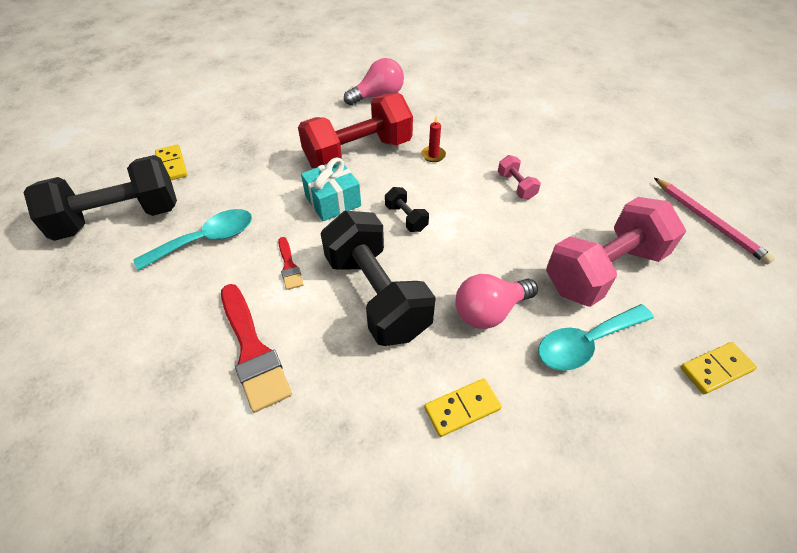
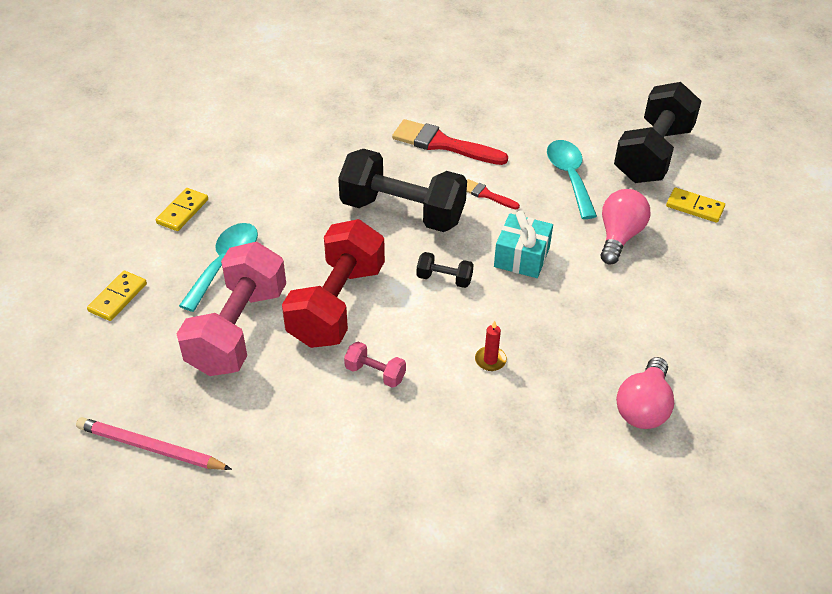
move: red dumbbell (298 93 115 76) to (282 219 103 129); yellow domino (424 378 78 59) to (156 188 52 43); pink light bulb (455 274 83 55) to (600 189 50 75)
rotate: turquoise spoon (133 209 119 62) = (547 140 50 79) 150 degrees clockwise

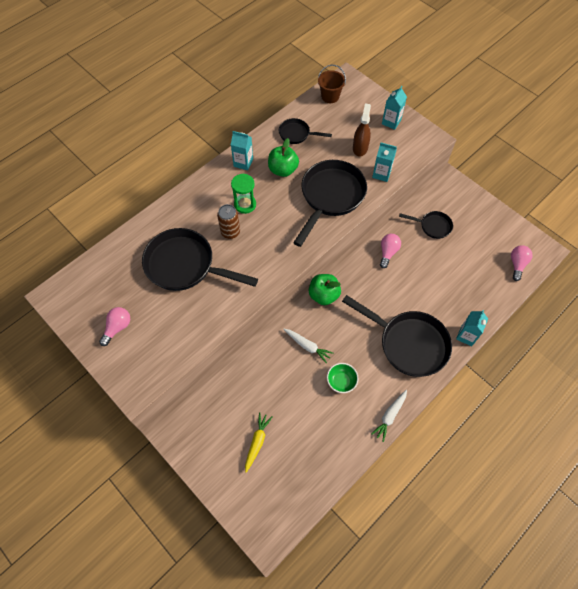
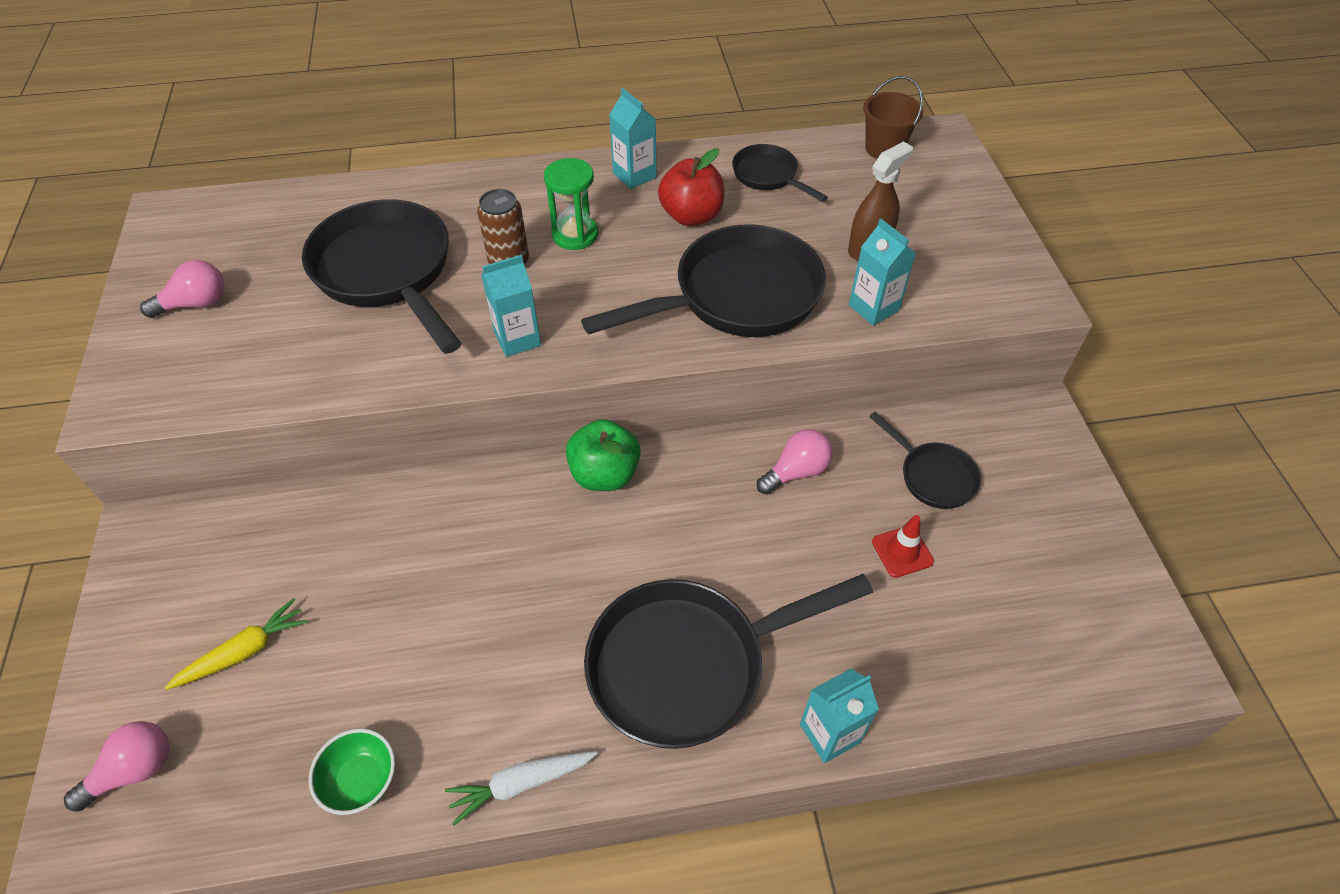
delete: white carrot (283 329 50 35)
insert: red traffic cone (872 515 62 63)
move: green bowl (327 363 31 30) to (309 728 86 87); turquoise carton (382 86 25 44) to (481 255 60 102); pink light bulb (511 245 22 36) to (64 721 106 91)
recolor: green apple (268 138 31 39) to red apple (658 148 66 78)
rotate: black pan (342 295 110 82) = (584 574 289 175) 90 degrees clockwise

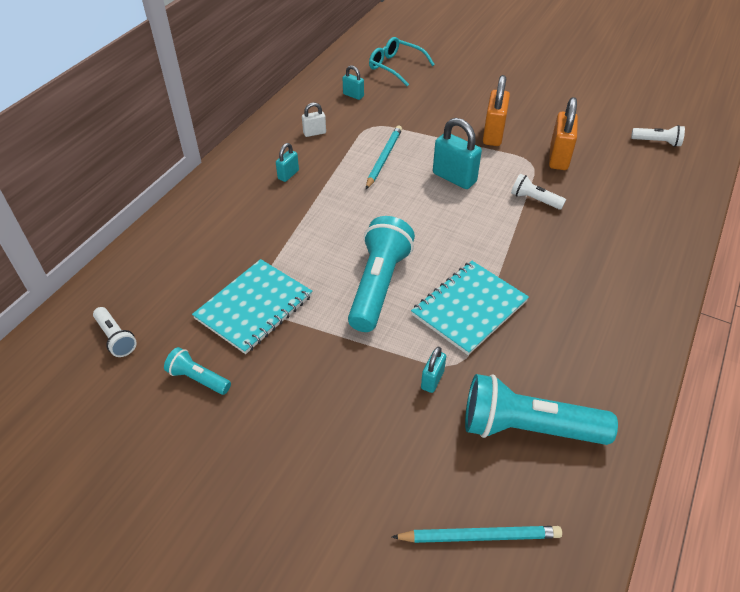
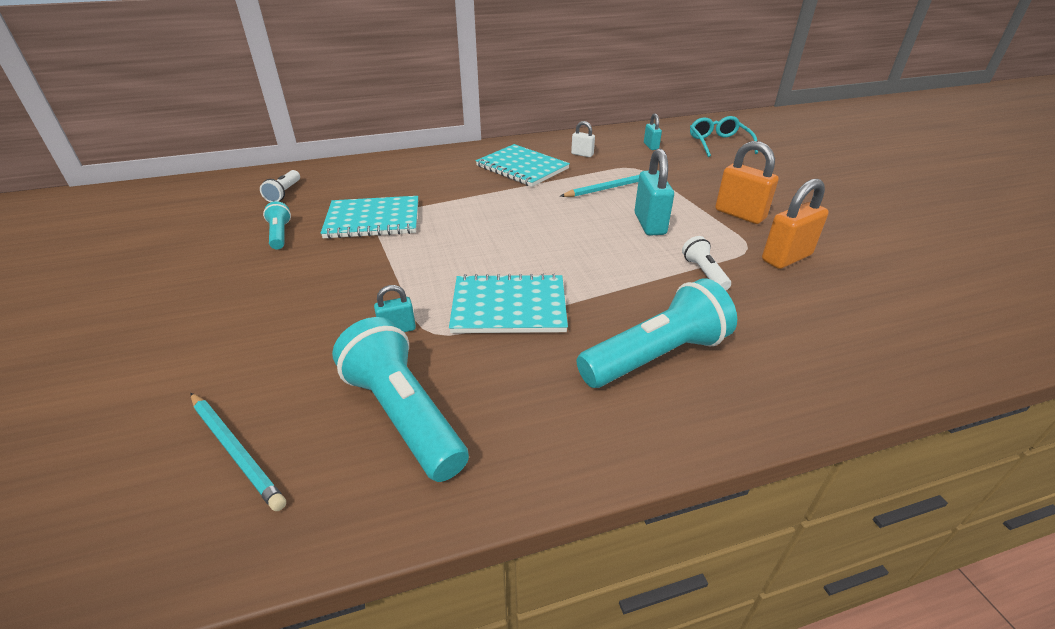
delete: white flashlight (631 125 54 22)
move: turquoise flashlight (348 216 67 116) to (577 278 160 110)
replace: turquoise padlock (276 143 23 39) to turquoise notebook (476 144 94 43)
rotate: orange padlock (483 75 27 71) = (715 141 64 83) 75 degrees clockwise

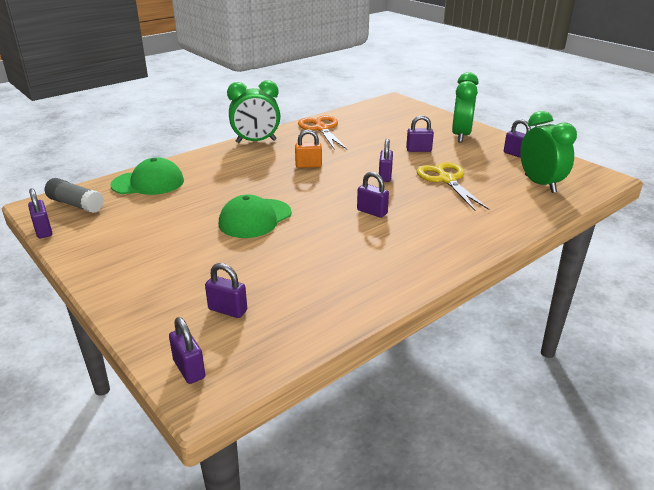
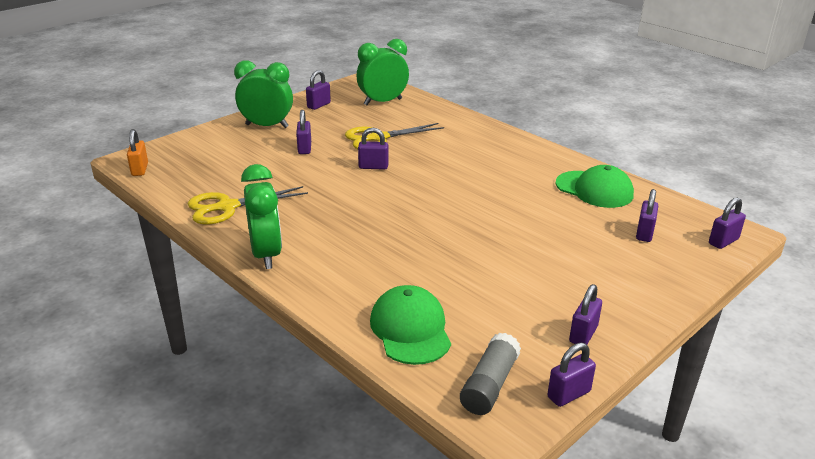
move: green cap (219 194 73 44) to (555 165 79 43); orange padlock (295 129 27 39) to (127 129 21 47); purple padlock (357 172 32 46) to (569 284 33 60)
recolor: orange scissors (298 116 49 34) to yellow scissors (188 186 120 39)

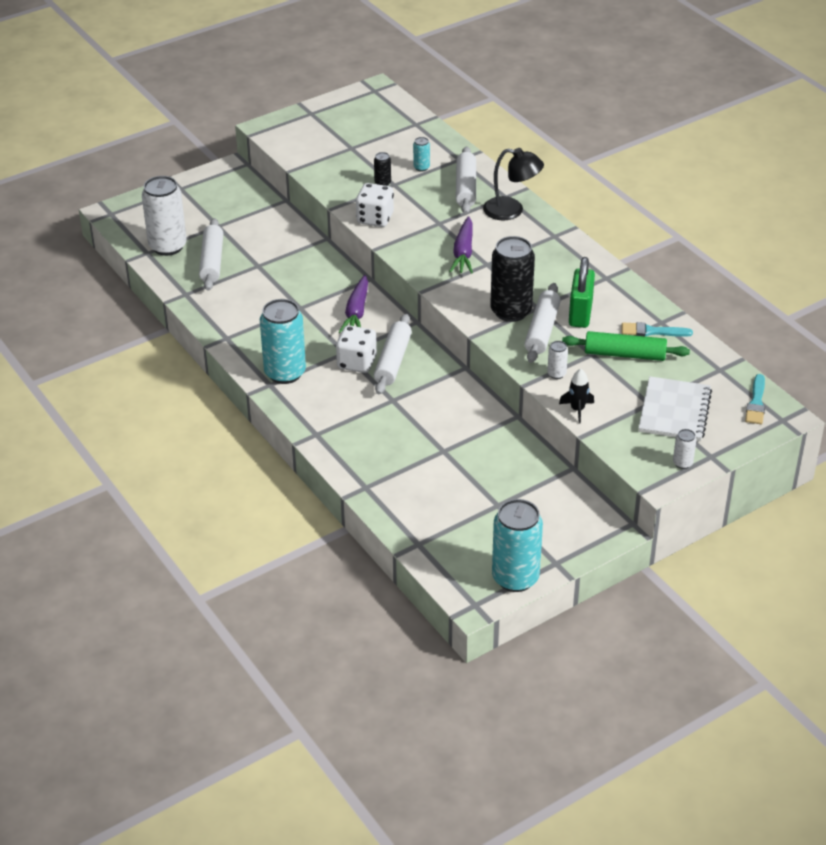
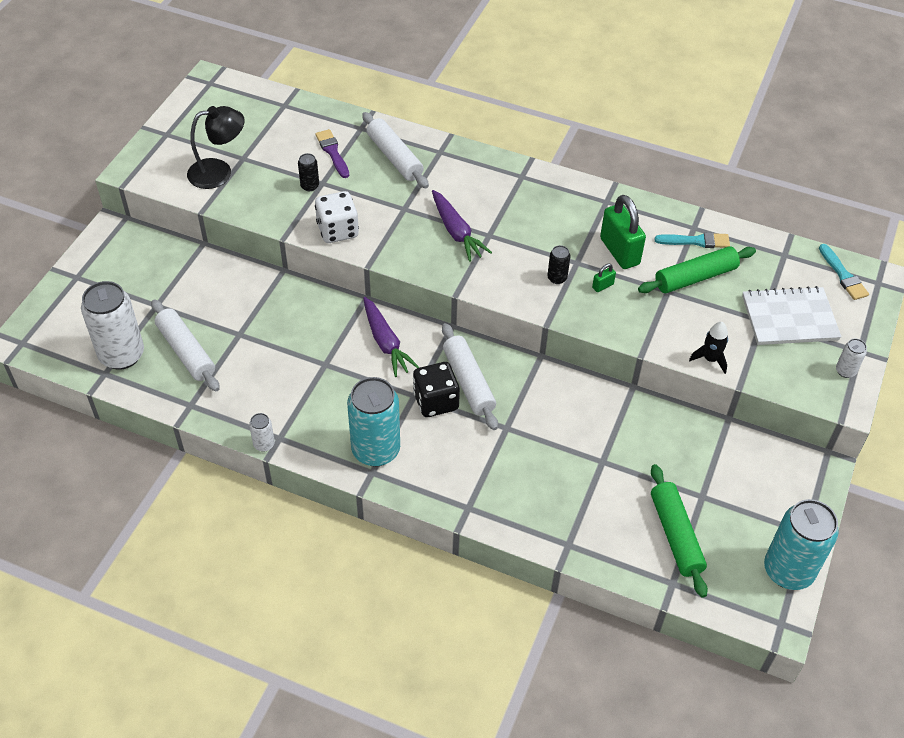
insert: green rolling pin (651 464 57 134)
move: black lamp (483 148 61 72) to (187 106 58 83); white can (547 341 21 38) to (249 413 26 39)
replace: turquoise can (413 137 17 34) to purple brush (315 129 34 49); white rolling pin (524 283 37 80) to green padlock (592 264 24 28)
recolor: white dice (336 325 41 48) to black dice (413 362 47 55)
rotate: turquoise brush (622 322 71 15) = (655 232 75 16) 150 degrees counterclockwise; white notebook (638 376 74 65) = (742 286 99 59) 75 degrees counterclockwise
resize: black can (490 236 45 86) = (547 245 23 39) x0.44

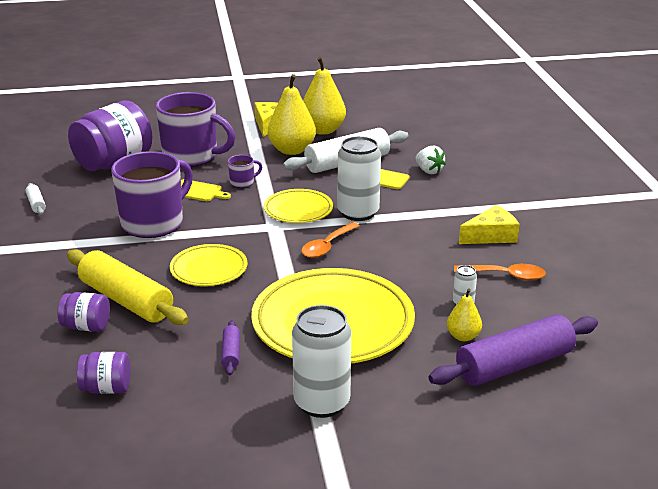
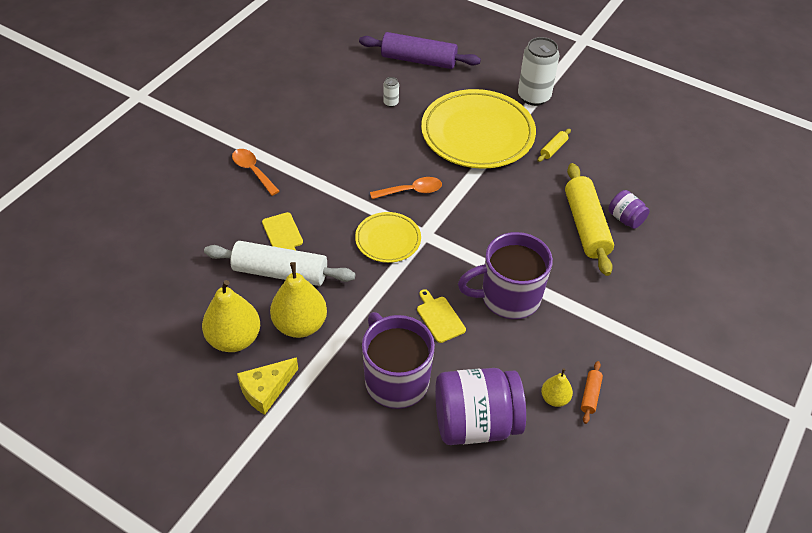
delete: purple jar (77 352 54 42); yellow plate (170 244 77 42); purple mug (228 155 34 33); white can (337 136 44 85); white strawberry (416 145 30 29); yellow cheese (459 205 61 39)
move: yellow pear (447 288 35 53) to (541 368 32 39); orange spoon (454 264 92 17) to (232 149 48 47)
recolor: white rolling pin (26 183 20 32) to orange rolling pin (581 361 22 63); purple rolling pin (221 320 19 55) to yellow rolling pin (537 129 34 33)

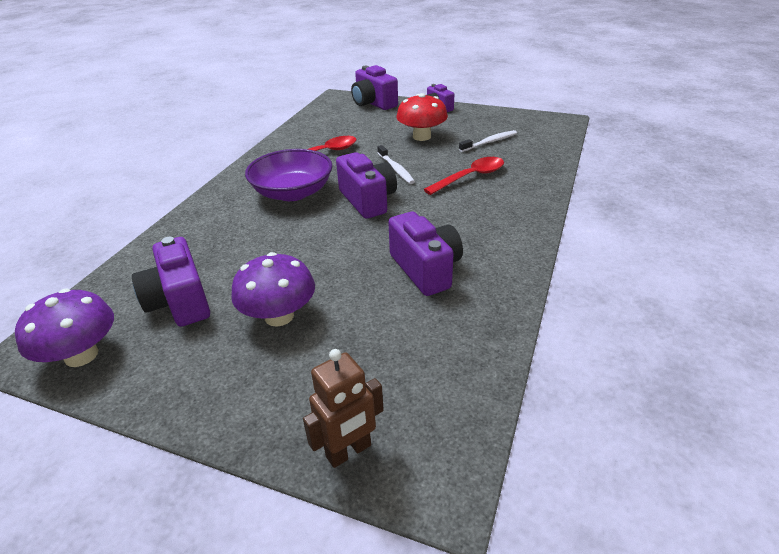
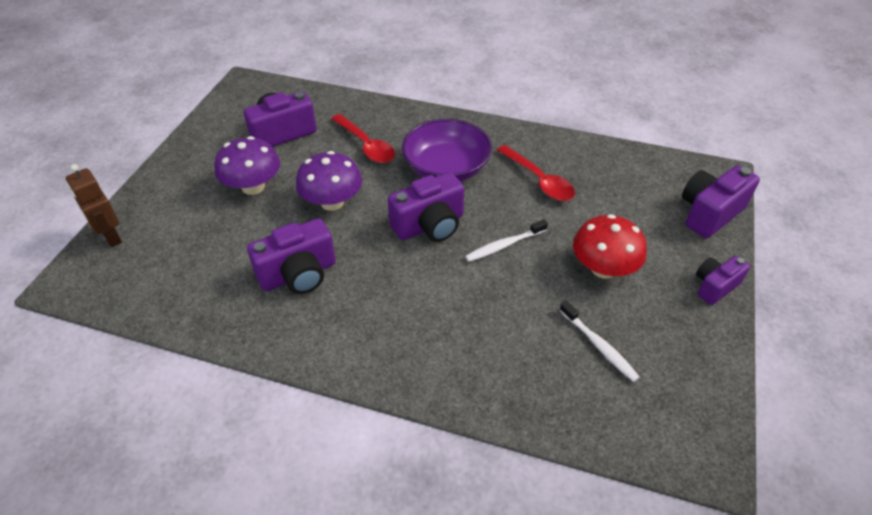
move: purple mushroom (15 289 99 78) to (296 151 66 60); red spoon (424 157 80 38) to (331 114 64 49)

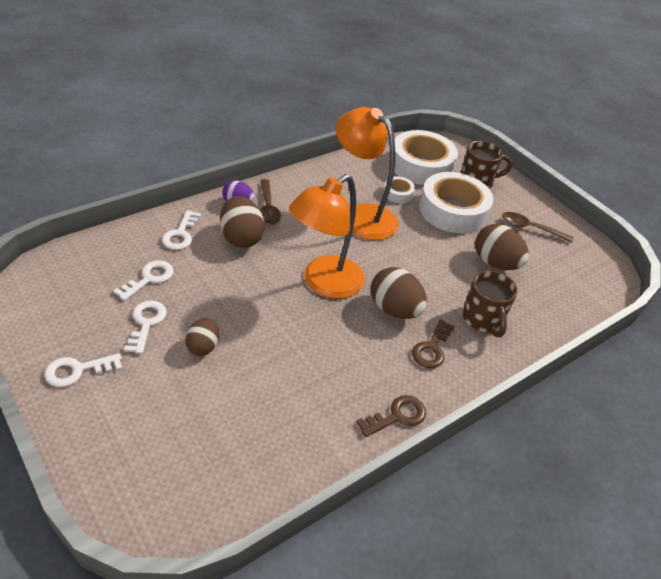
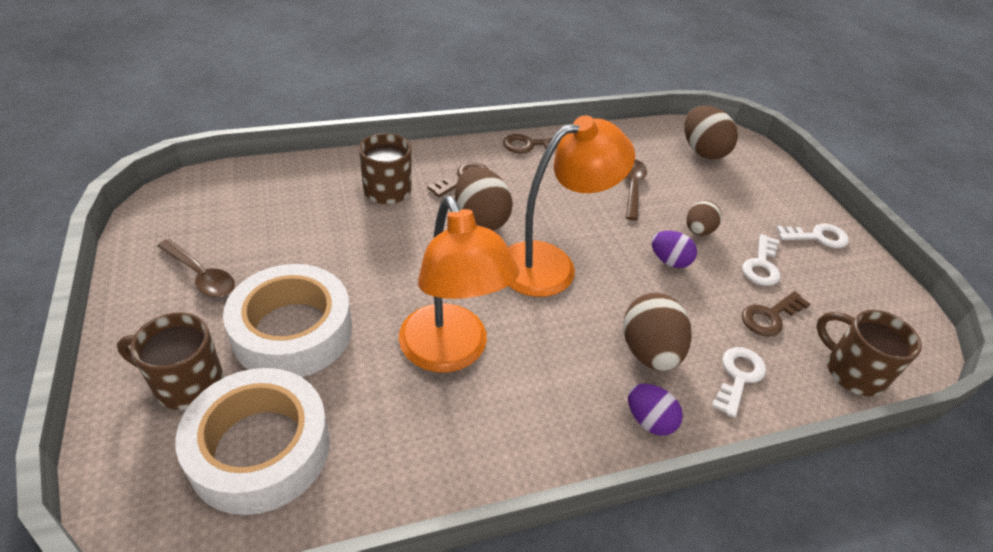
delete: white tape (383 176 32 27)
insert: purple egg (651 231 46 37); brown mug (816 310 106 87)
move: brown spoon (260 179 21 46) to (626 160 21 60); brown egg (475 224 54 46) to (684 106 54 53)
recolor: white key (113 260 61 41) to brown key (742 291 68 45)

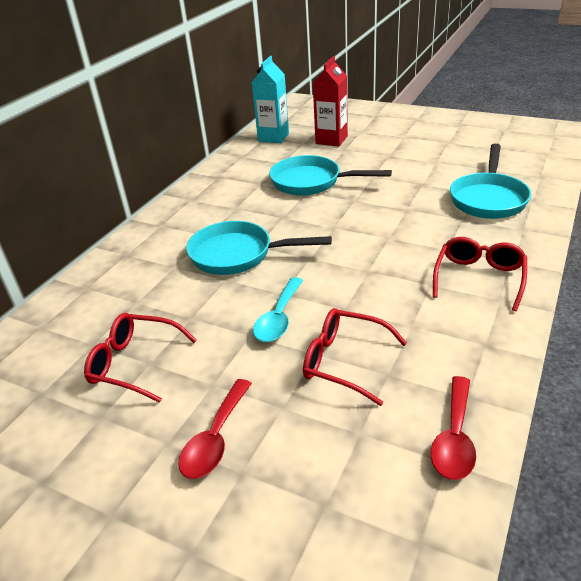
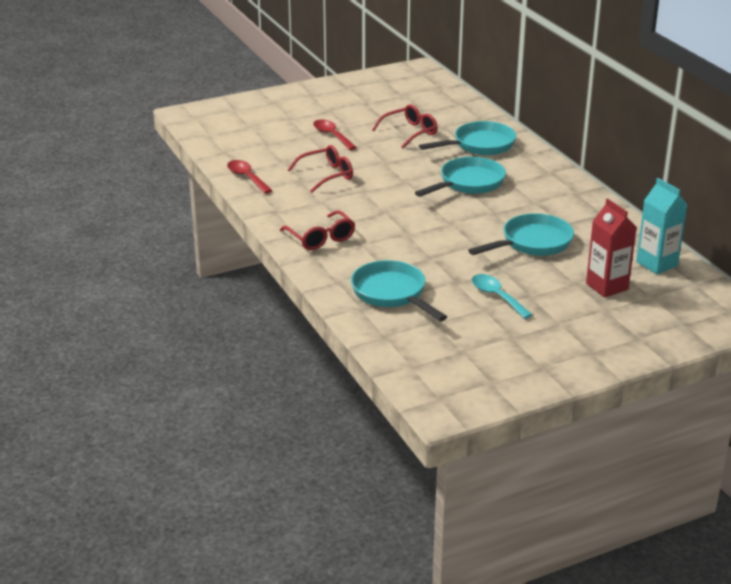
insert: turquoise pan (419 121 97 34)
move: turquoise spoon (253 277 50 65) to (472 274 61 45)

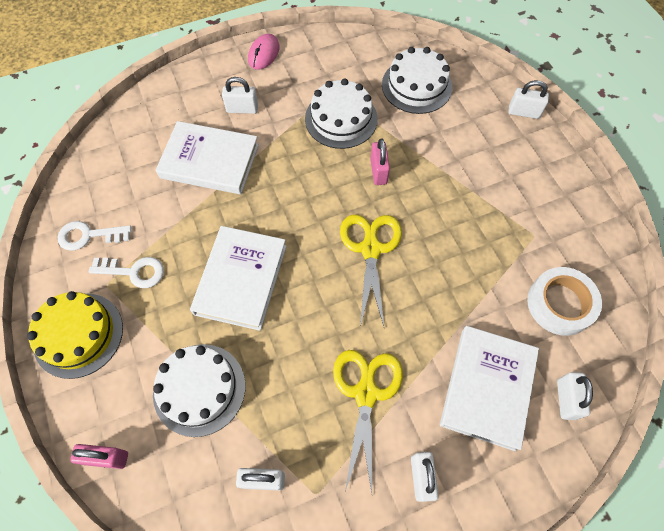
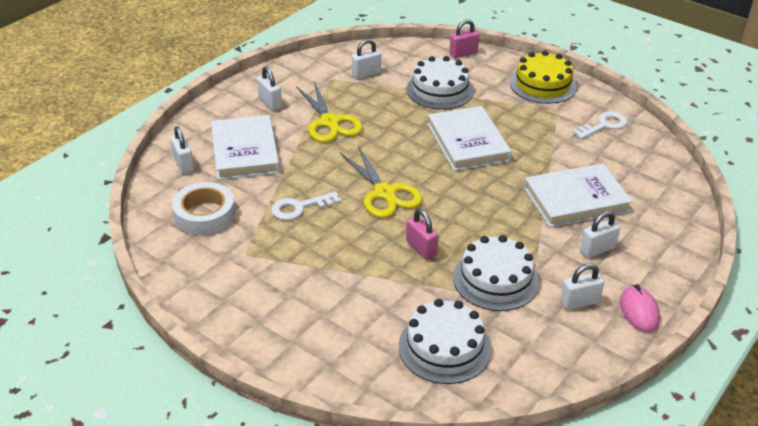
move: white key (89 257 75 31) to (271 191 70 29); white padlock (508 80 41 39) to (560 263 44 47)

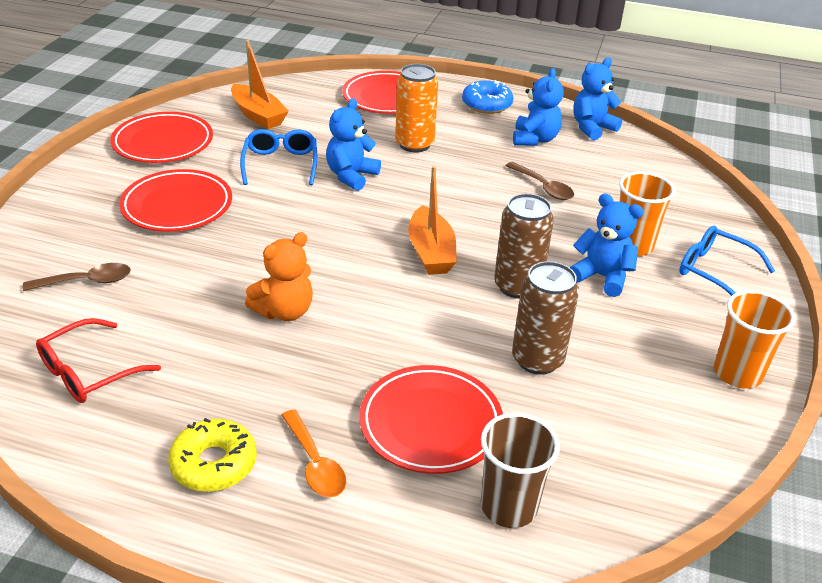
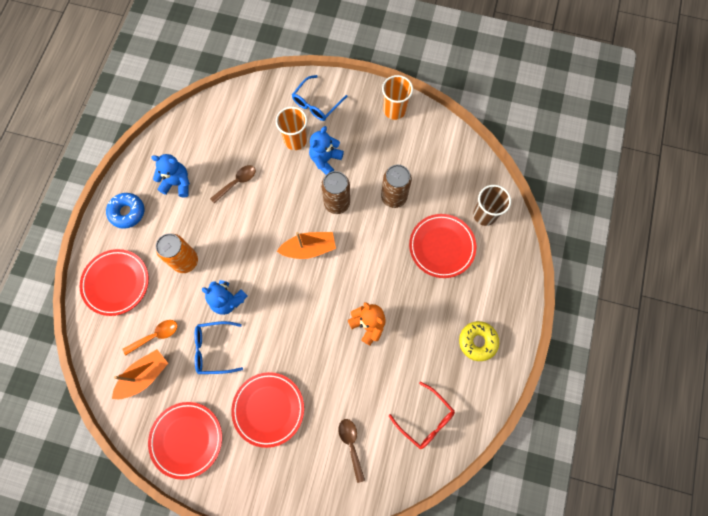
delete: blue teddy bear (573 57 49 83)
move: orange spoon (281 409 65 88) to (122 320 55 36)

